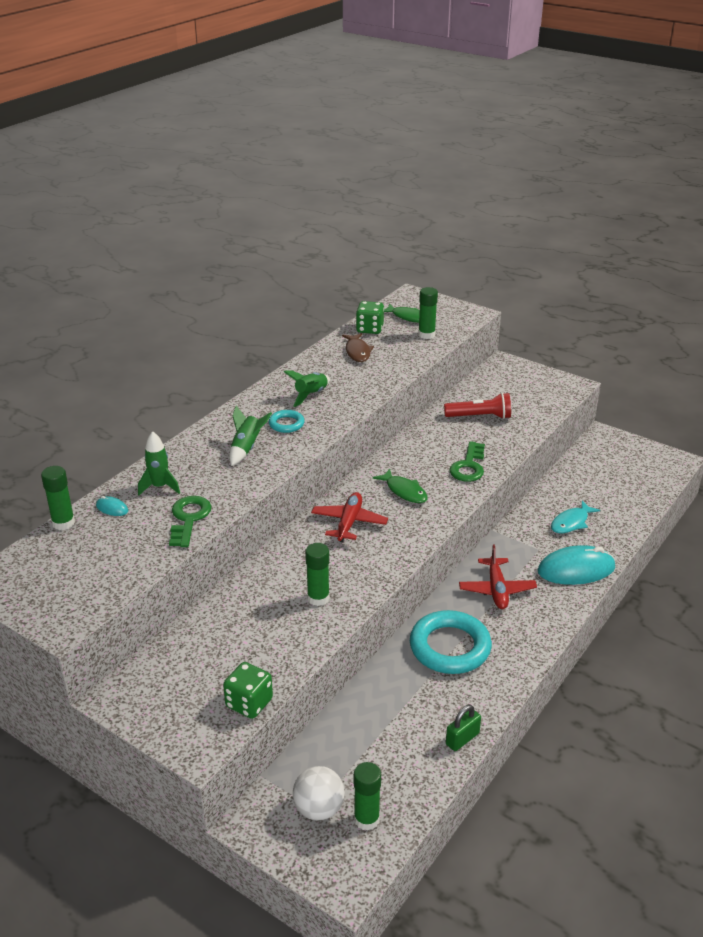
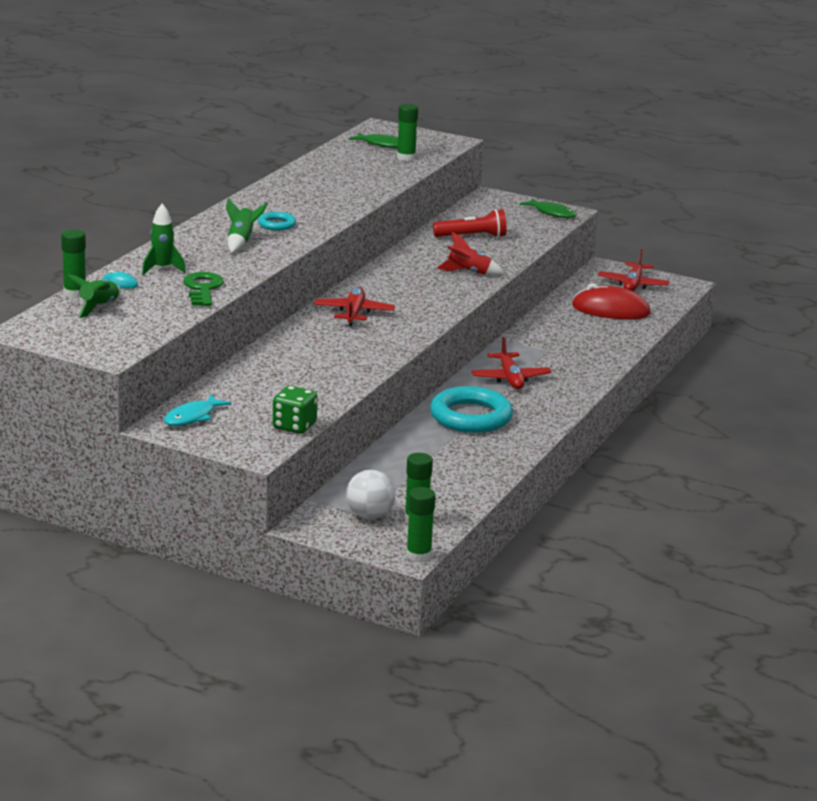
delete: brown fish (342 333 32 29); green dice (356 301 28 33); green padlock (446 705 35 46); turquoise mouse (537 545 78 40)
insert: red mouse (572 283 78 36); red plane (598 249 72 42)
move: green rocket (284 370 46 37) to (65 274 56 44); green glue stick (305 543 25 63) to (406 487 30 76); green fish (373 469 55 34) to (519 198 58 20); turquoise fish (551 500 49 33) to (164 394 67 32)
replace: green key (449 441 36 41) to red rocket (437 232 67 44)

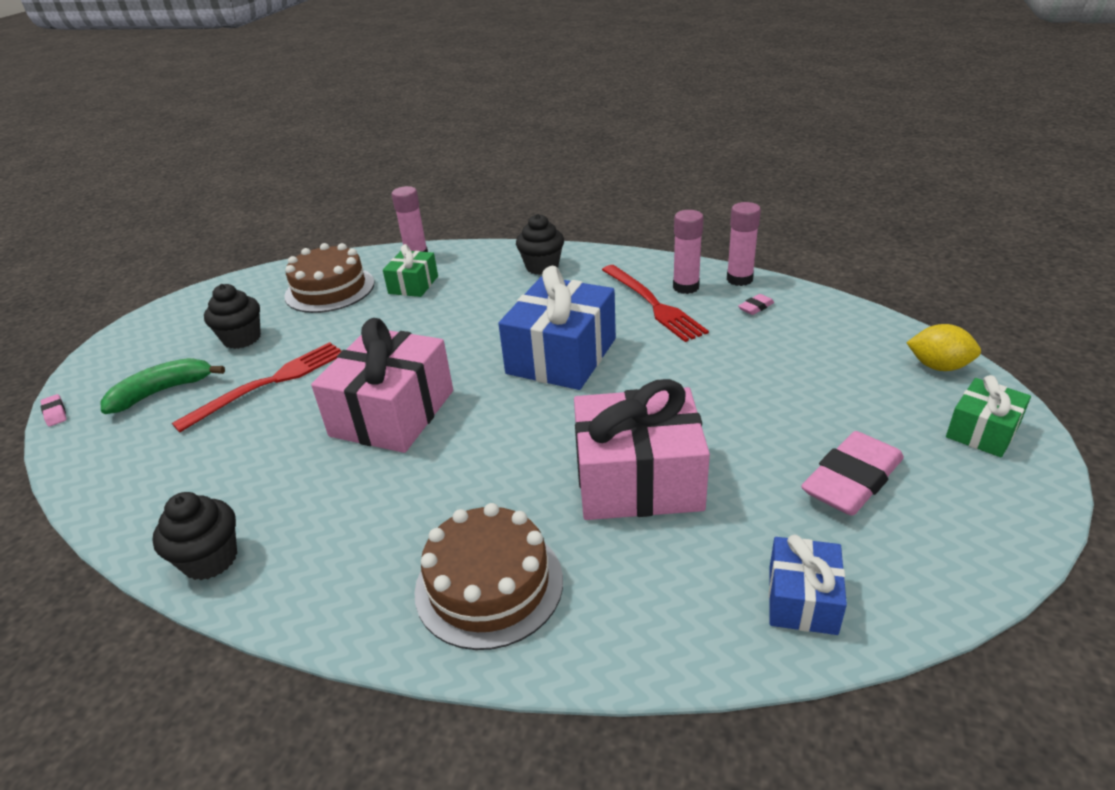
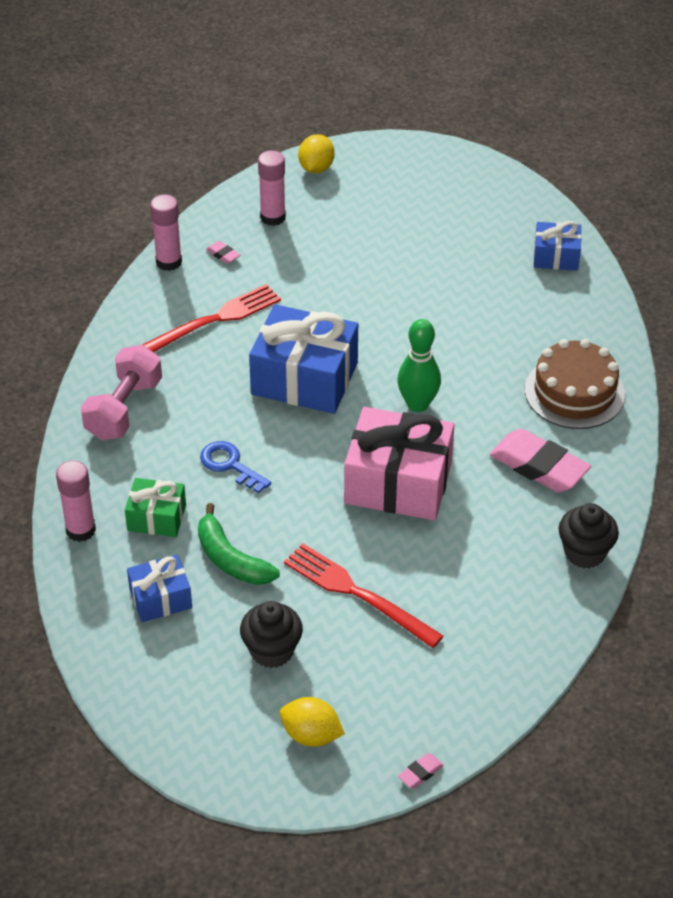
delete: pink gift (574 379 136 141); green gift (946 375 85 82)
insert: blue key (200 441 71 52); yellow lemon (280 697 65 50); green bowling pin (398 319 43 93)
move: green banana (101 358 124 56) to (198 503 82 82); pink glue stick (673 210 31 84) to (258 150 28 76); pink eraser (801 431 103 85) to (490 429 101 63)
replace: brown cake (284 243 90 70) to blue gift (127 555 65 67); black cupcake (516 214 48 61) to pink dumbbell (81 345 81 95)

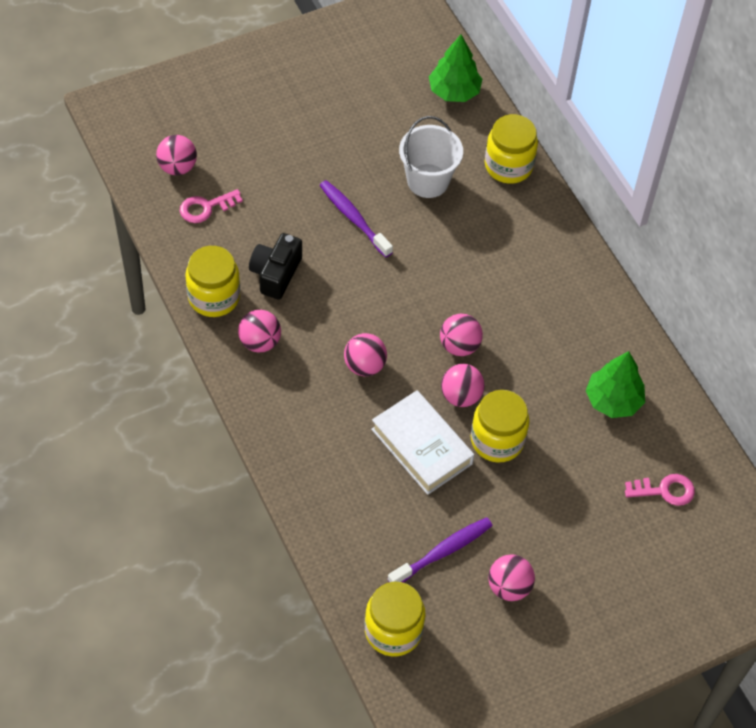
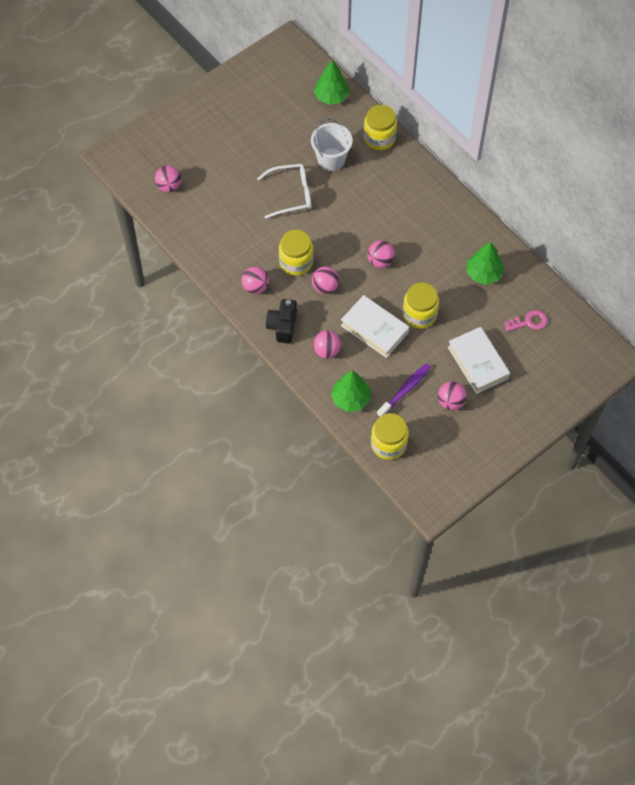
delete: pink key (180 189 63 34)
insert: green tree (331 371 39 41); white book (448 327 62 67)
move: yellow jar (185 246 55 71) to (279 230 34 46); black camera (249 233 53 66) to (266 299 31 45); pink ball (441 364 44 43) to (313 330 28 29)
replace: purple toothbrush (319 180 74 78) to white glasses (257 164 54 55)

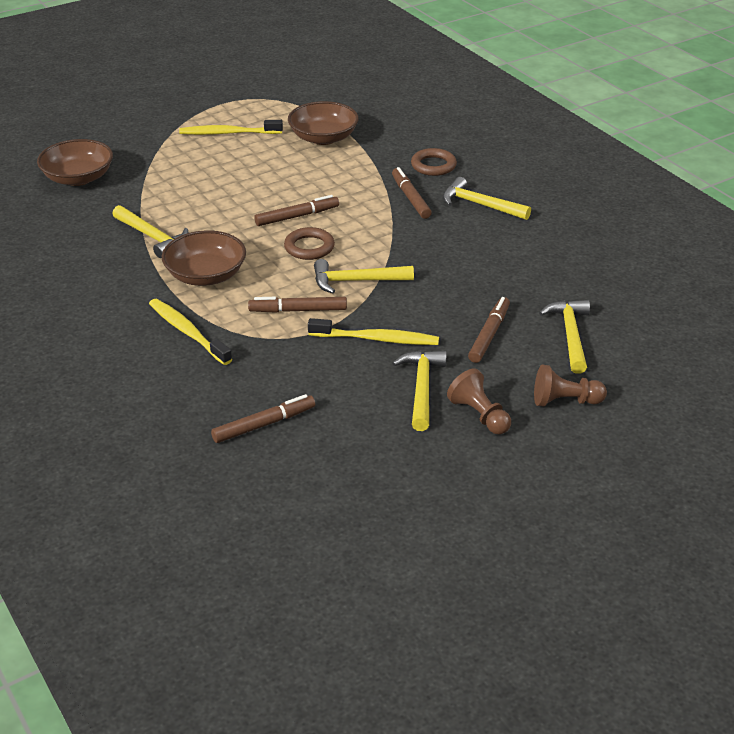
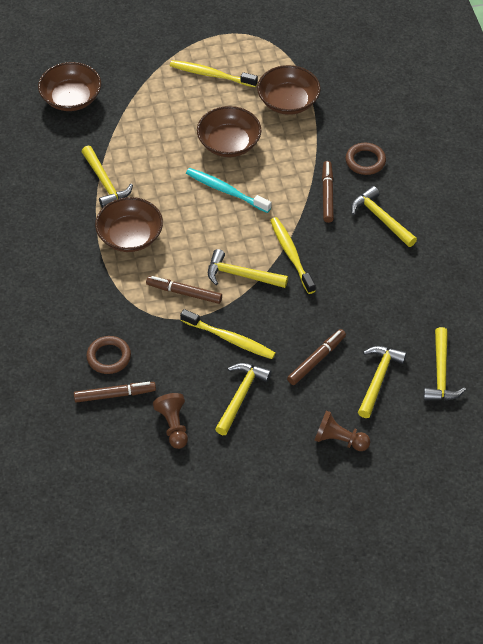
insert: brown bowl (197 106 64 51); yellow hammer (423 327 43 74)
move: yellow toothbrush (149 299 83 66) to (270 217 46 77); brown ring (284 227 51 33) to (86 336 45 38); brown pawn (447 368 64 67) to (153 393 35 56)
replace: brown marker (254 195 85 31) to turquoise toothbrush (186 168 85 45)

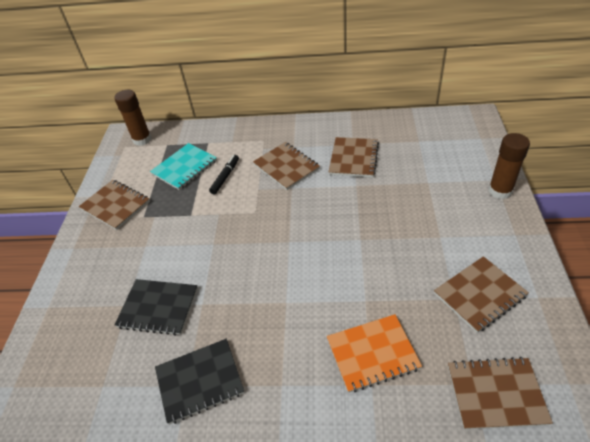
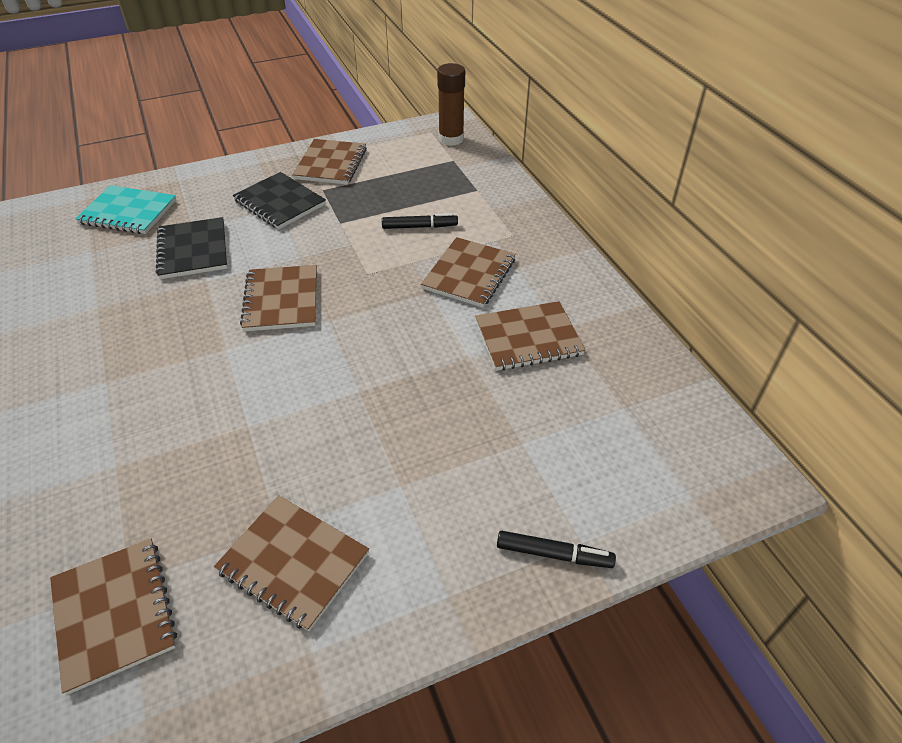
delete: orange notebook (327 314 95 79)
insert: brown notebook (240 265 77 67)
move: turquoise notebook (150 143 67 47) to (75 185 101 49); black notebook (155 339 89 86) to (233 172 93 58)
replace: brown glue stick (488 133 42 66) to black marker (497 531 119 37)

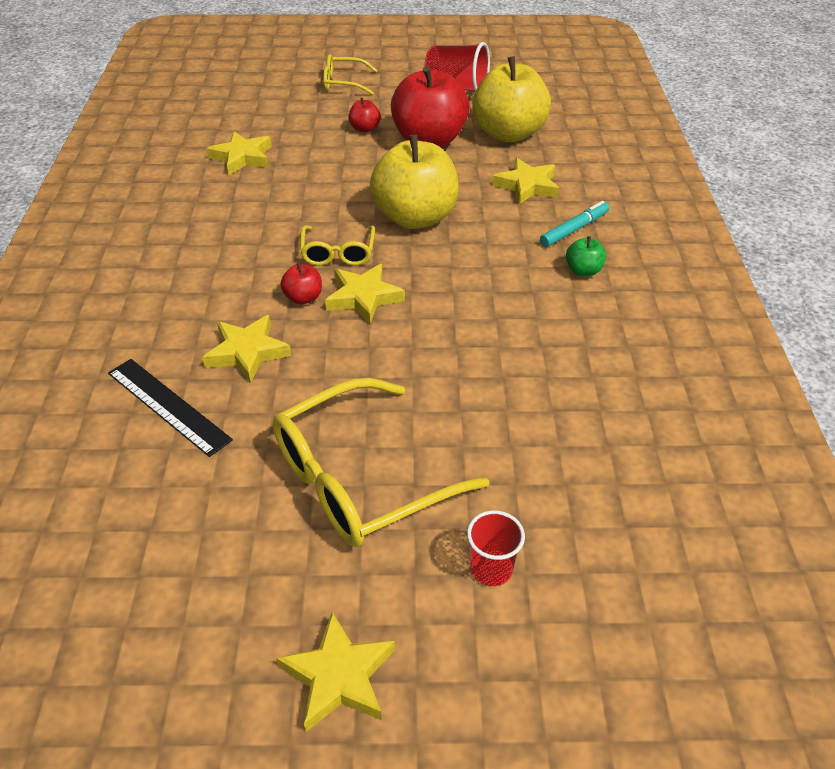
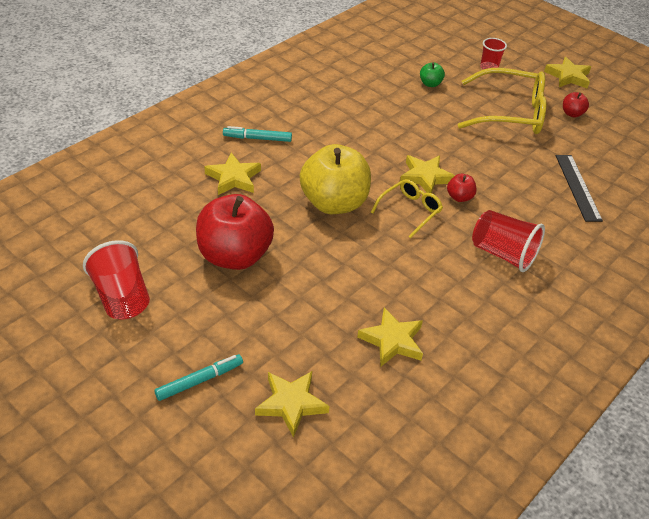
delete: yellow apple (472 56 79 86)
insert: red cup (472 210 73 62)
move: yellow star (202 315 89 68) to (255 371 75 67); red apple (349 98 32 35) to (563 92 26 26); green apple (566 236 40 40) to (420 62 25 25)
replace: yellow glasses (323 54 55 41) to turquoise marker (154 354 89 47)

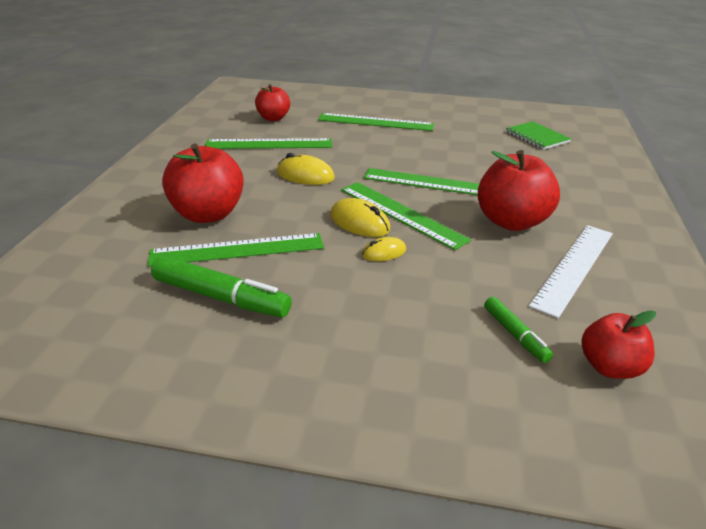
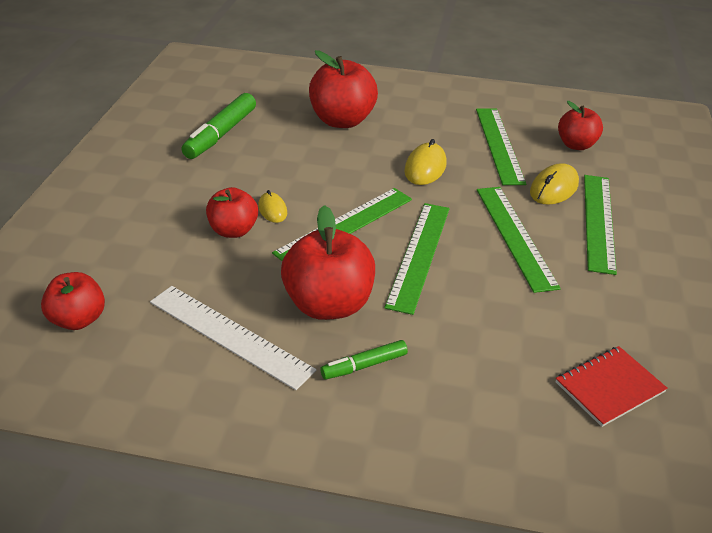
insert: red apple (206 187 52 51)
move: green ruler (148 233 176 33) to (477 187 84 106); yellow mouse (330 198 60 39) to (530 163 49 42); green marker (484 297 69 66) to (320 340 88 40)
recolor: green notebook (506 121 65 29) to red notebook (556 346 112 81)

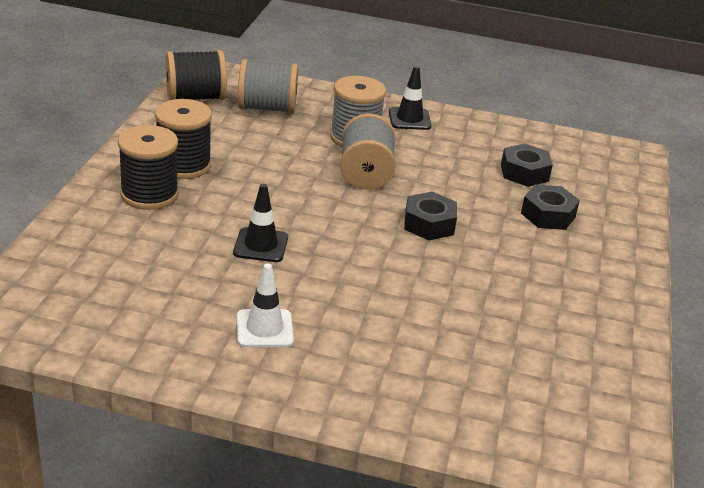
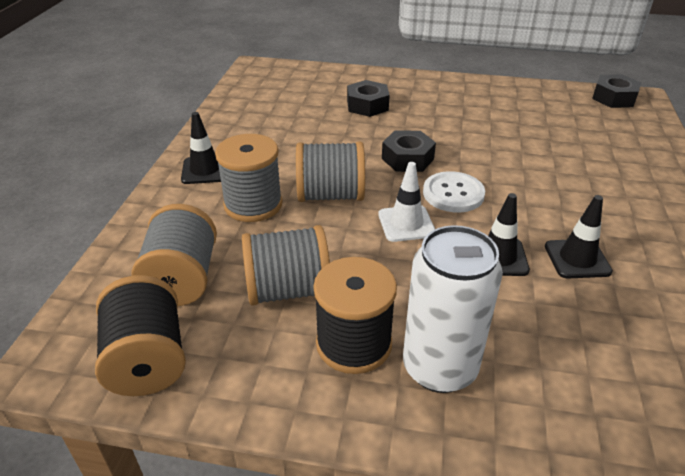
insert: grey spool (242 225 88 81); white button (423 171 62 42); black traffic cone (545 195 68 84)
move: white traffic cone (237 263 57 84) to (378 162 57 80); black nut (501 143 52 44) to (592 74 49 34)
replace: black spool (118 125 61 85) to white can (403 225 100 168)

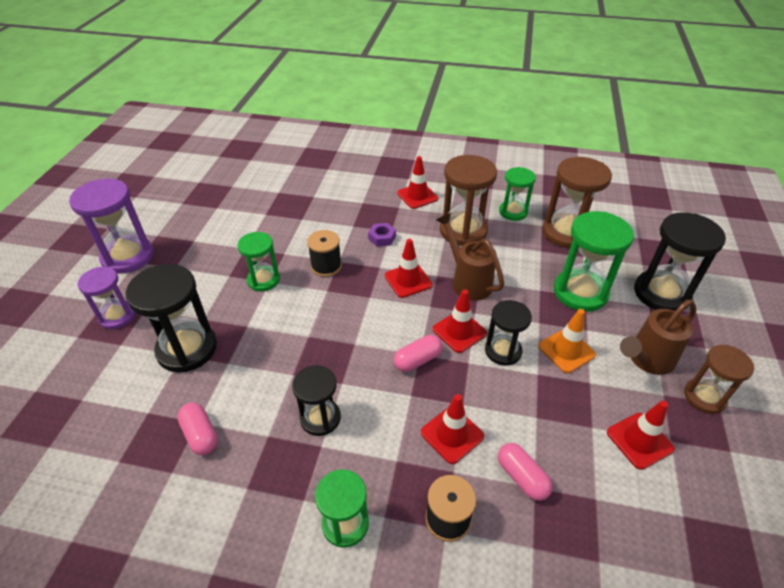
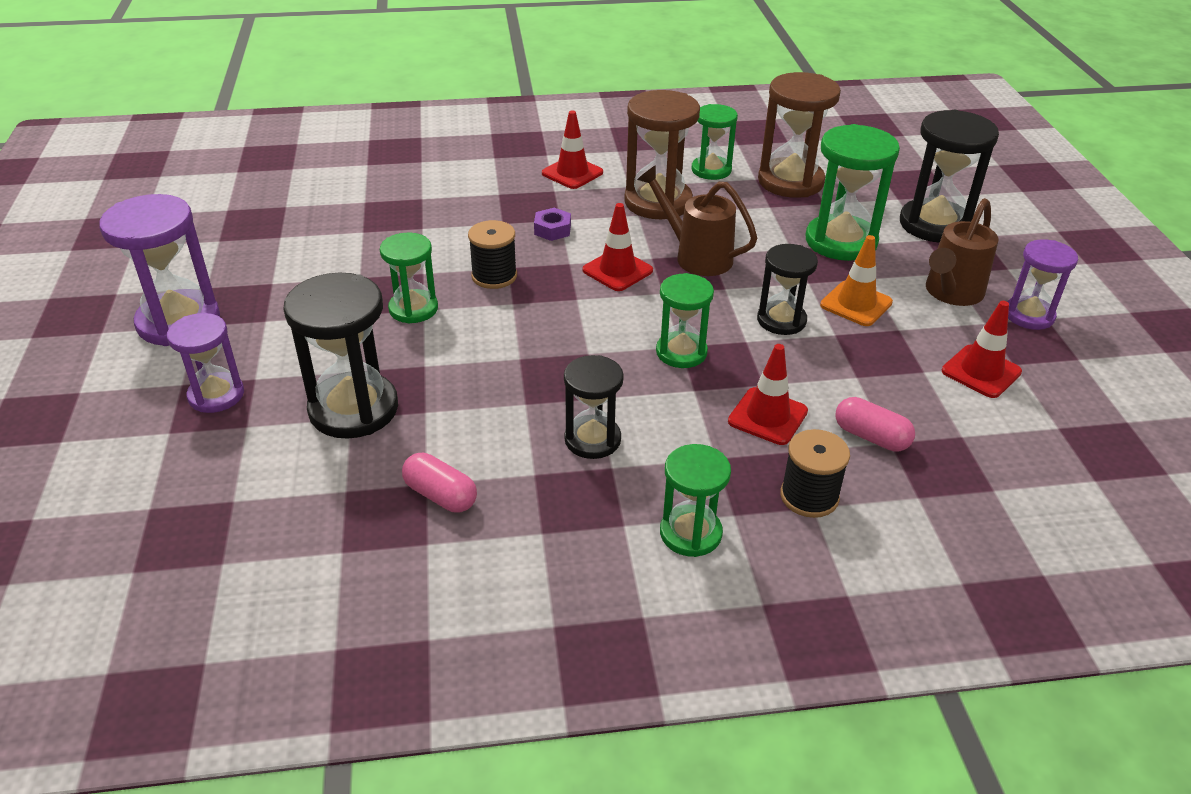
delete: red traffic cone (433 289 54 64)
replace: pink capsule (394 335 48 37) to green hourglass (656 273 58 95)
recolor: brown hourglass (684 345 70 69) to purple hourglass (1007 239 71 91)

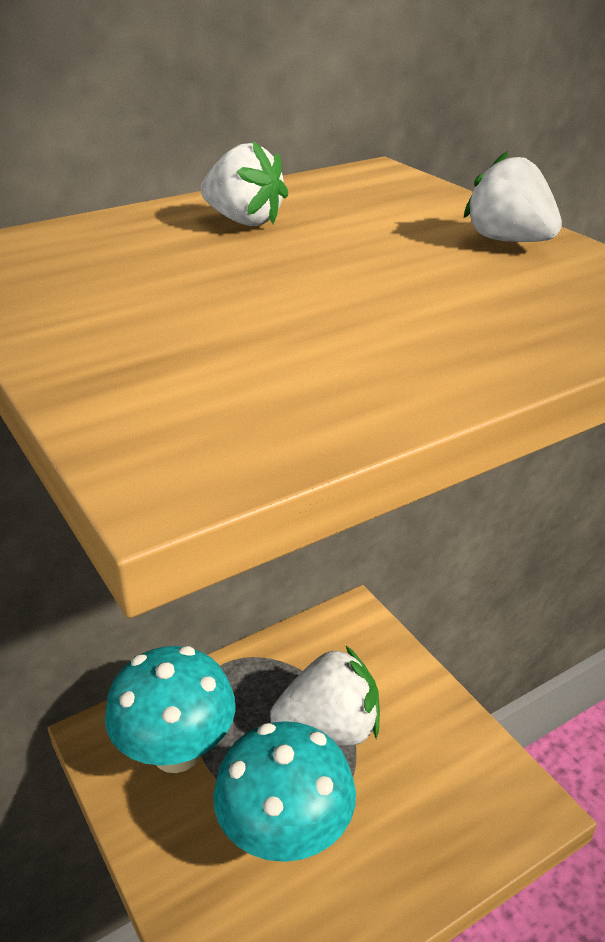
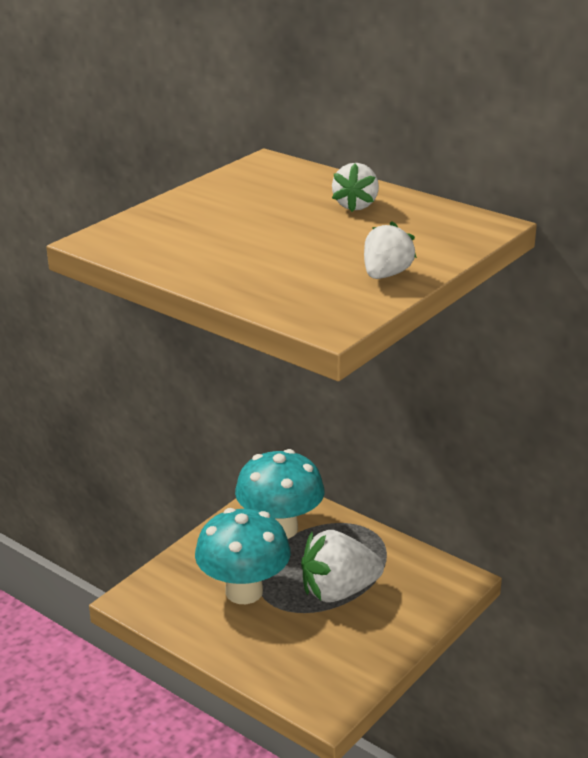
rotate: white strawberry (270 646 110 100) = (301 530 83 72) 105 degrees clockwise

